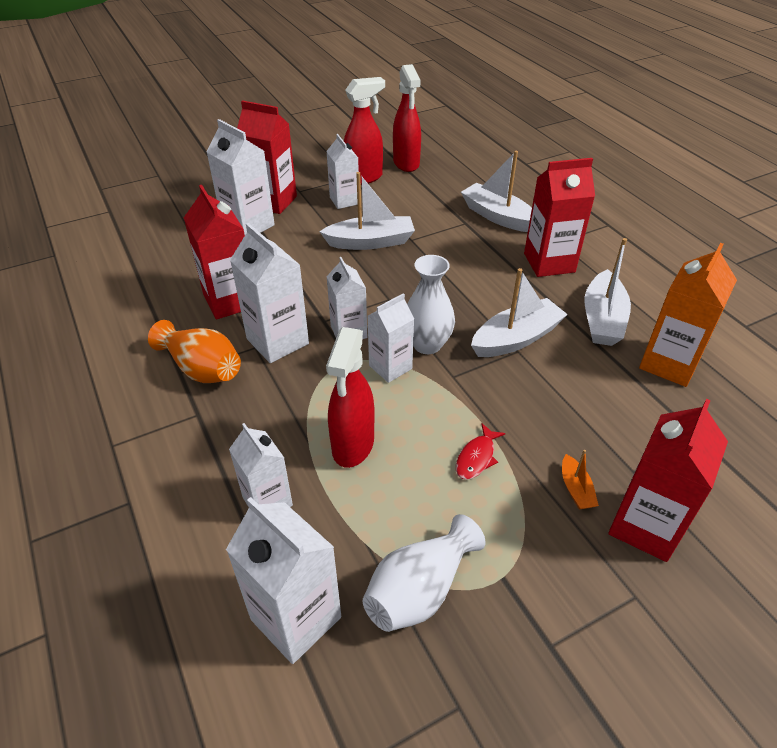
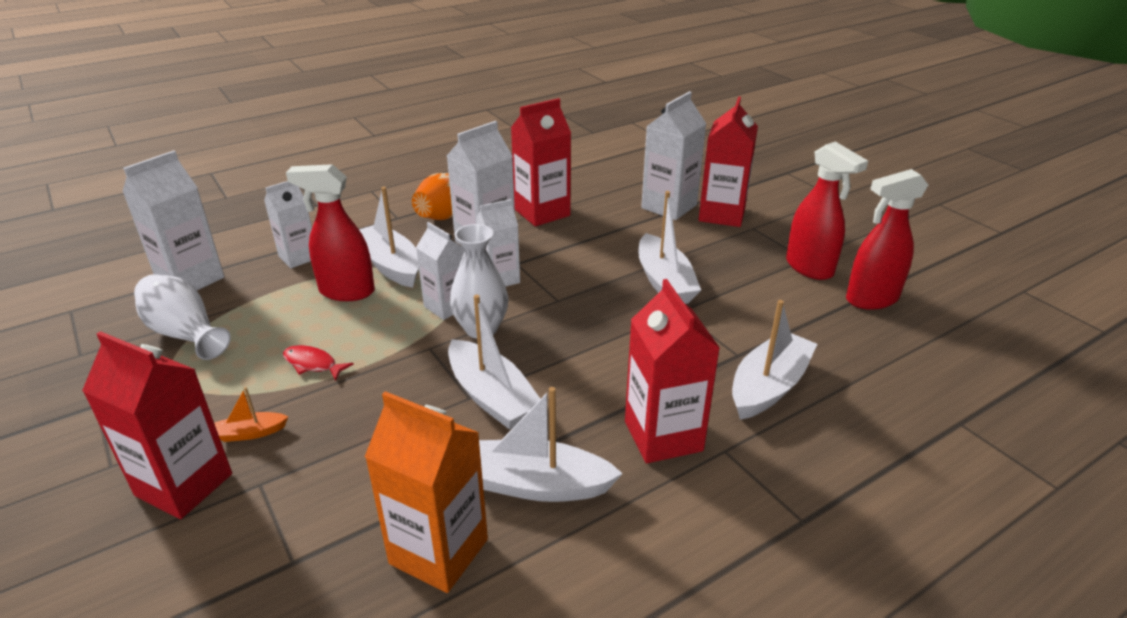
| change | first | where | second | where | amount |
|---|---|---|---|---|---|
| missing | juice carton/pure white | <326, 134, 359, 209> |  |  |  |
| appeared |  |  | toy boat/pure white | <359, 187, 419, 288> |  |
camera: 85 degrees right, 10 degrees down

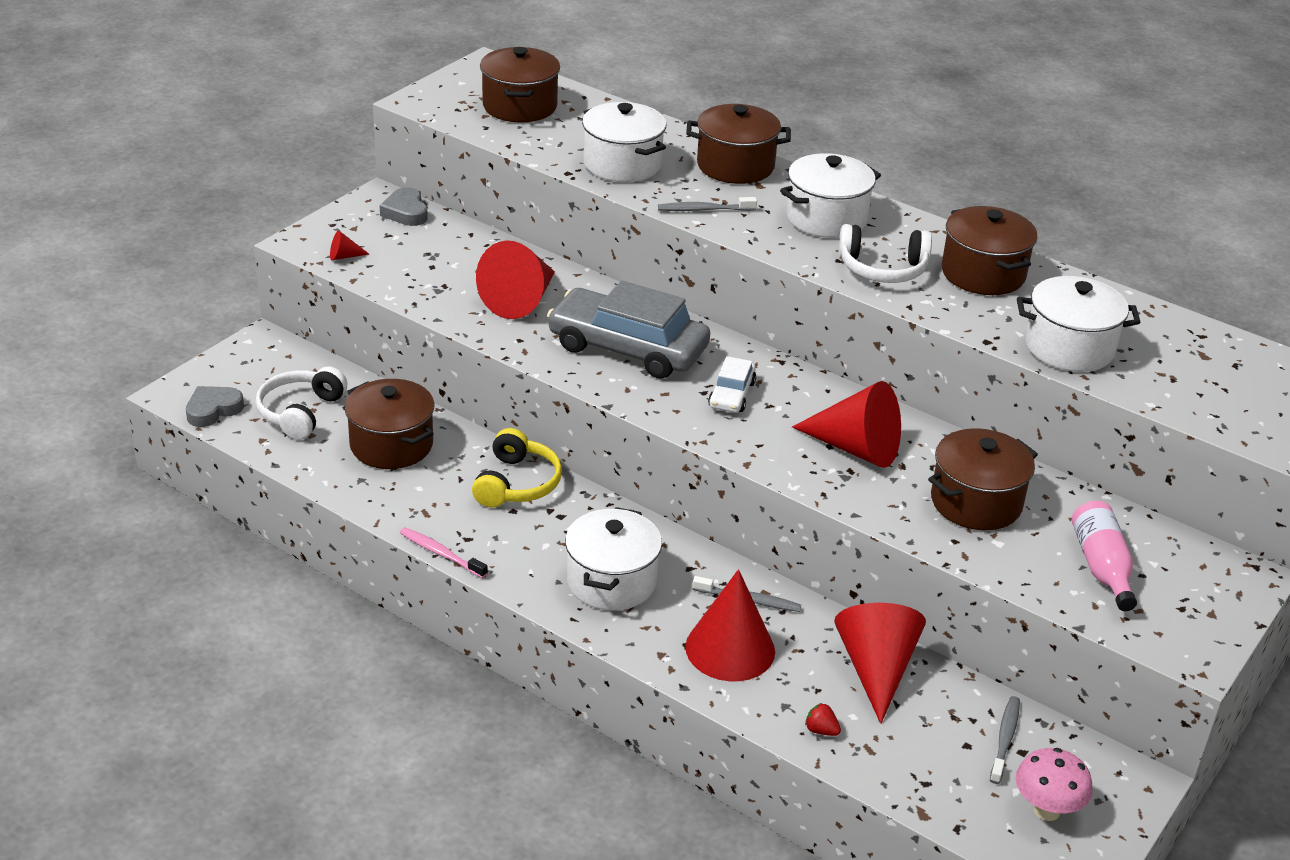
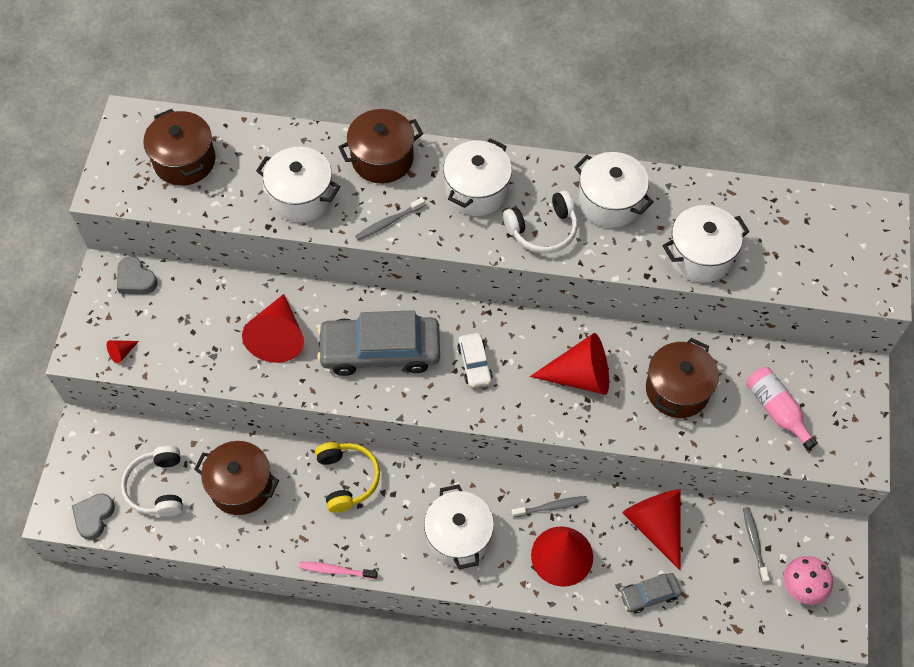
| change | first | where | second | where | amount |
|---|---|---|---|---|---|
| exchanged | toy strawberry/red | <805, 703, 841, 736> | toy car/gray | <620, 573, 682, 613> |  |
| colour | cooking pot/russet | <942, 206, 1038, 295> | cooking pot/pure white | <574, 152, 654, 228> |  |
camera: 25 degrees left, 25 degrees up

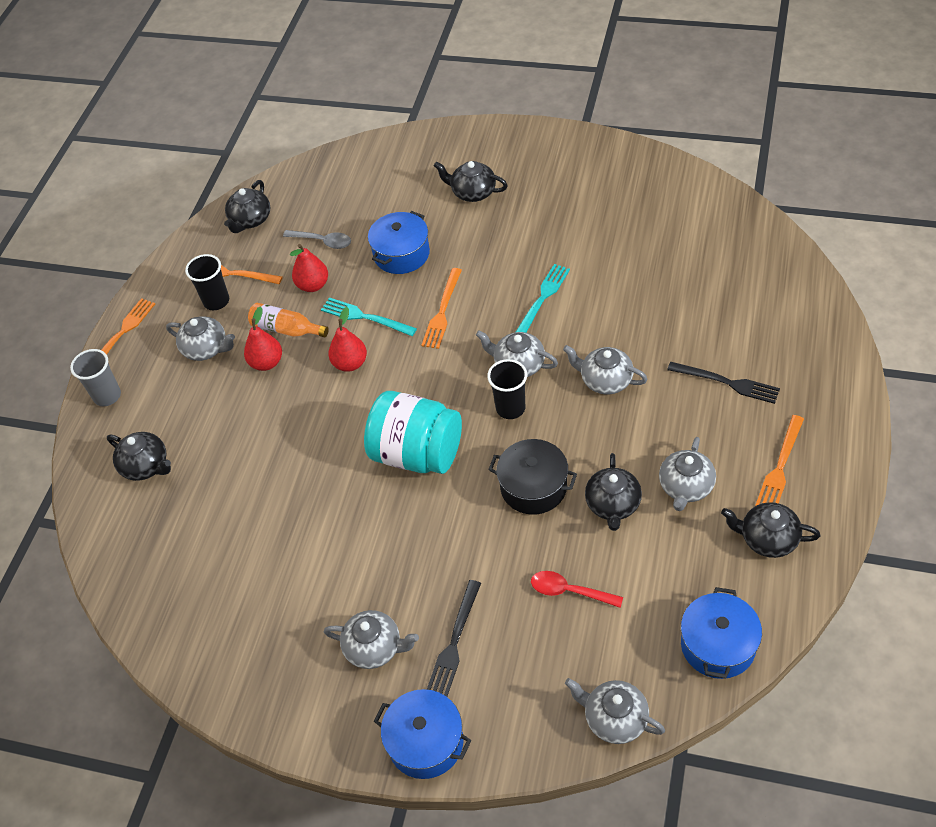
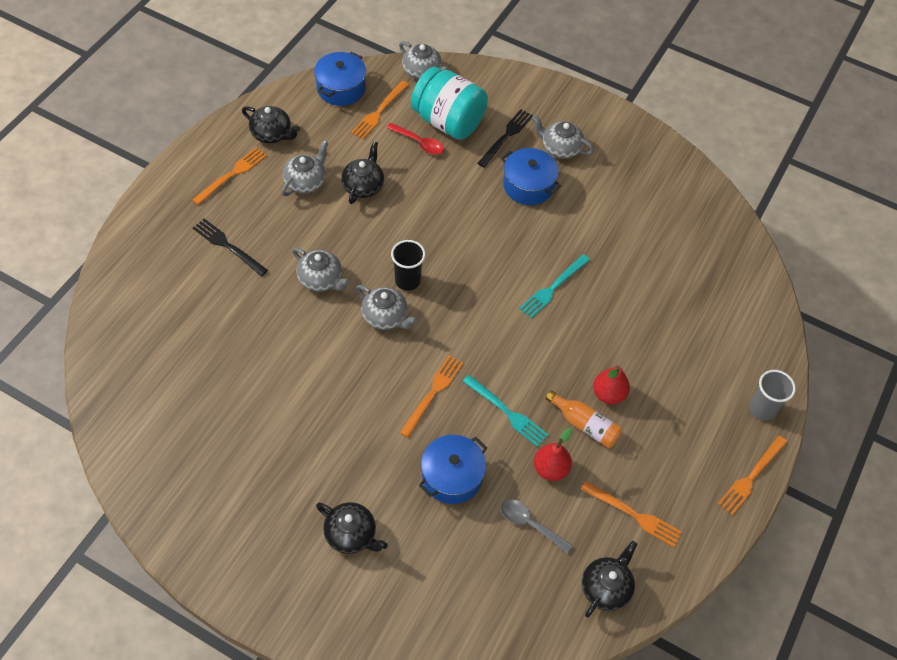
| change | first | where | second | where | amount |
|---|---|---|---|---|---|
| missing | tea pot/black | <107, 432, 171, 481> |  |  |  |
| missing | tea pot/gray | <166, 316, 235, 361> |  |  |  |
| missing | beaker/black | <185, 254, 229, 310> |  |  |  |
| missing | toy pear/red | <328, 307, 367, 372> |  |  |  |
| missing | cooking pot/black | <488, 439, 577, 515> |  |  |  |
| appeared |  |  | fork/orange | <351, 81, 409, 139> |  |
| relocated | jar/teal | <364, 391, 462, 474> |  | <411, 67, 488, 140> |  |
| relocated | cooking pot/blue | <374, 689, 471, 779> |  | <501, 148, 561, 205> |  |
| relocated | fork/teal | <516, 264, 570, 333> |  | <519, 254, 590, 318> |  |
camera: 175 degrees left, 5 degrees up

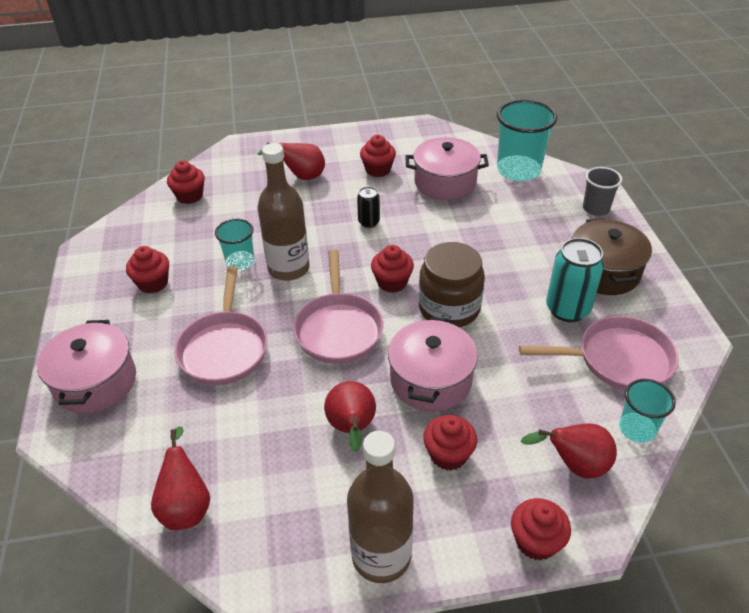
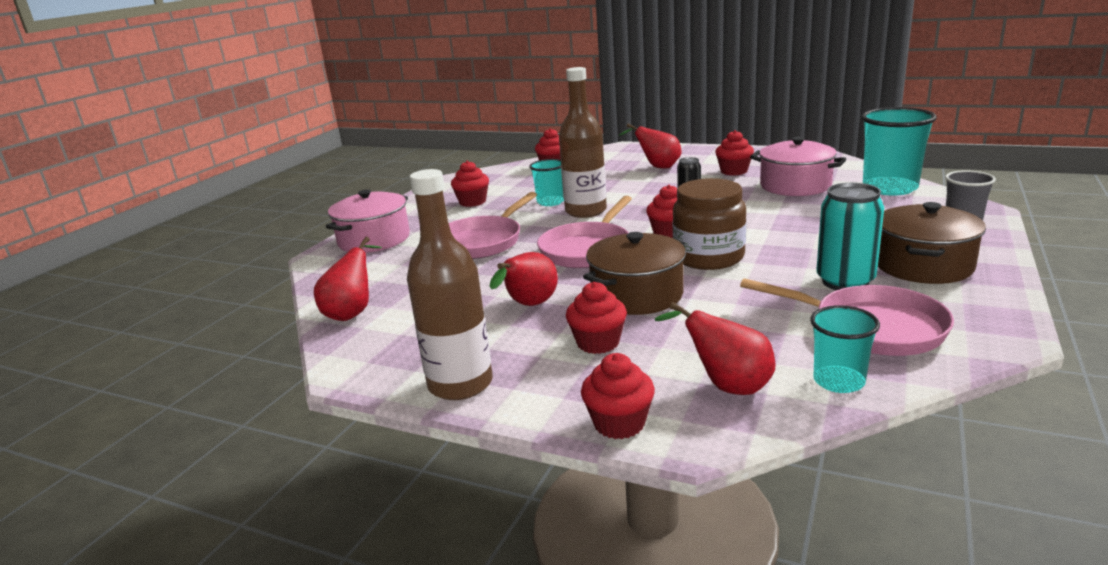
| change | first | where | second | where | amount |
|---|---|---|---|---|---|
| colour | cooking pot/rose-pink | <388, 317, 478, 411> | cooking pot/russet | <583, 232, 686, 315> |  |
camera: 35 degrees right, 20 degrees down

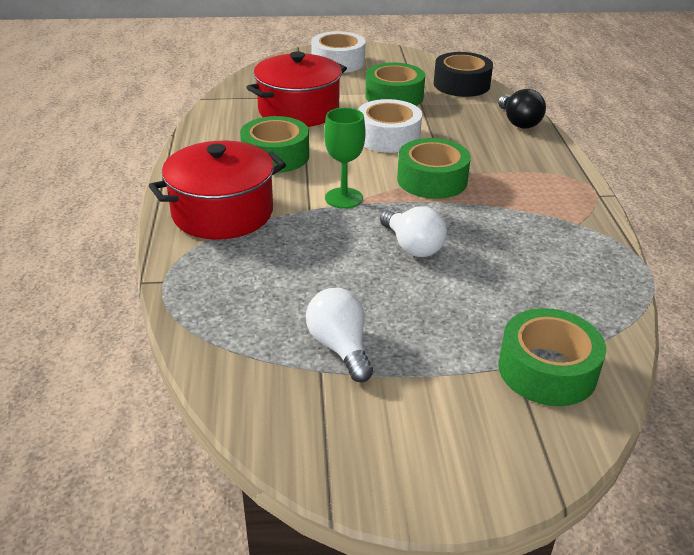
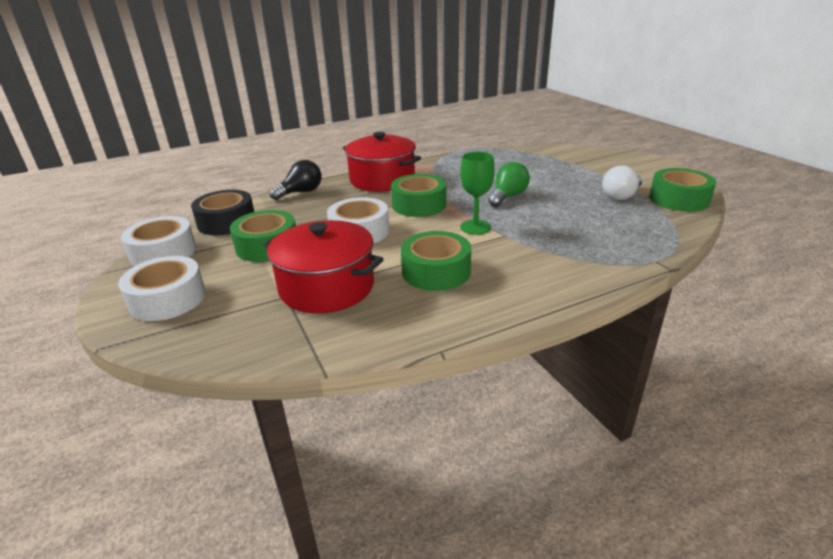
| change | first | where | second | where | amount |
|---|---|---|---|---|---|
| appeared |  |  | tape/pure white | <121, 216, 196, 266> |  |
| relocated | cooking pot/red | <149, 141, 286, 240> |  | <343, 132, 421, 192> |  |
| relocated | tape/emerald | <498, 308, 606, 406> |  | <649, 168, 716, 212> |  |
| colour | bulb/pure white | <380, 206, 447, 257> | bulb/emerald | <489, 162, 530, 207> |  |
camera: 110 degrees left, 5 degrees down

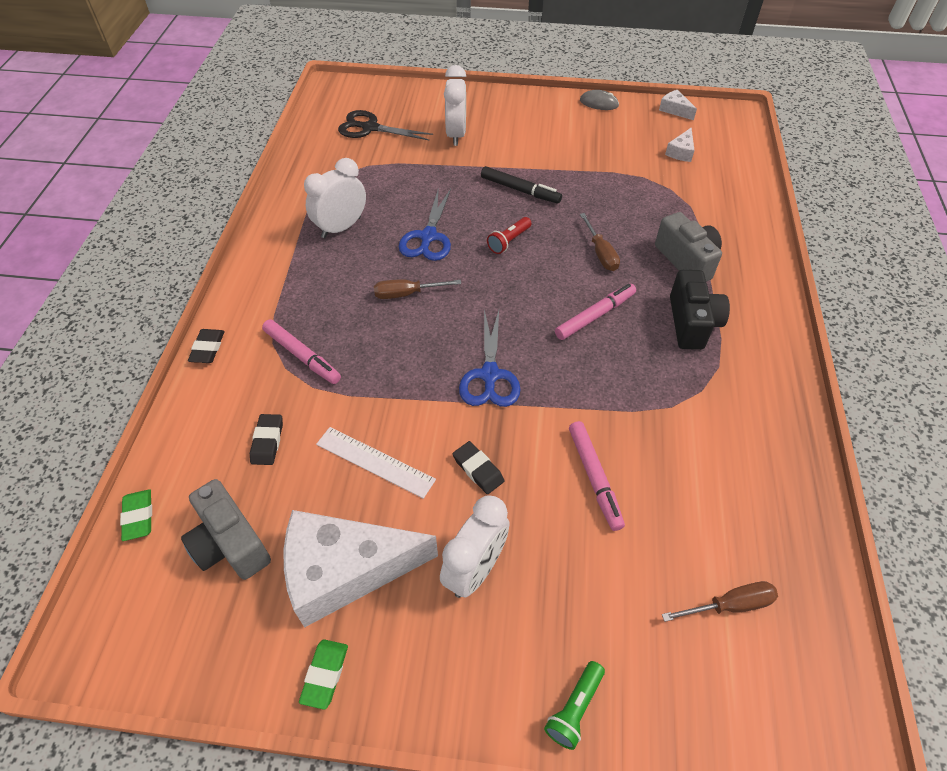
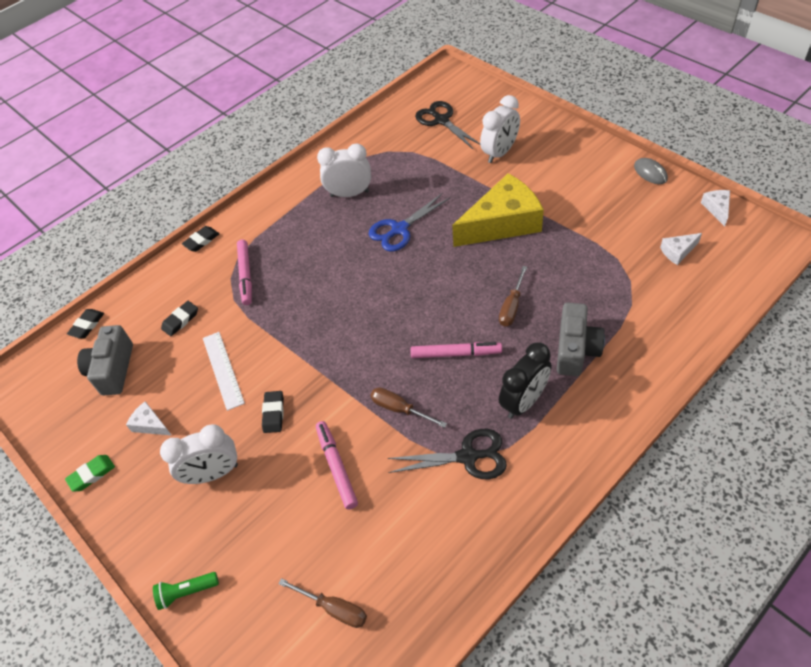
| change | first | where | second | where | amount |
|---|---|---|---|---|---|
| missing | scissors/blue | <459, 309, 521, 407> |  |  |  |
| missing | flashlight/red | <487, 217, 531, 254> |  |  |  |
| appeared |  |  | scissors/black | <387, 429, 507, 479> |  |
| relocated | hand screwdriver/russet | <374, 279, 461, 299> |  | <370, 387, 447, 428> |  |
| exchanged | marker/black | <481, 166, 562, 203> | cheese/golden | <452, 173, 544, 247> |  |
| exchanged | photo camera/black | <670, 270, 730, 350> | bedside clock/black | <499, 342, 552, 419> |  |
| colour | gum eraser/emerald | <120, 489, 152, 541> | gum eraser/black | <67, 309, 104, 338> |  |
| spun | marker/rose-pink | <569, 421, 625, 531> |  | <316, 421, 358, 510> | 135 degrees clockwise |
| size | cheese/pure white | <284, 510, 438, 628> |  | <126, 401, 172, 436> | x0.42 |
camera: 45 degrees right, 0 degrees up

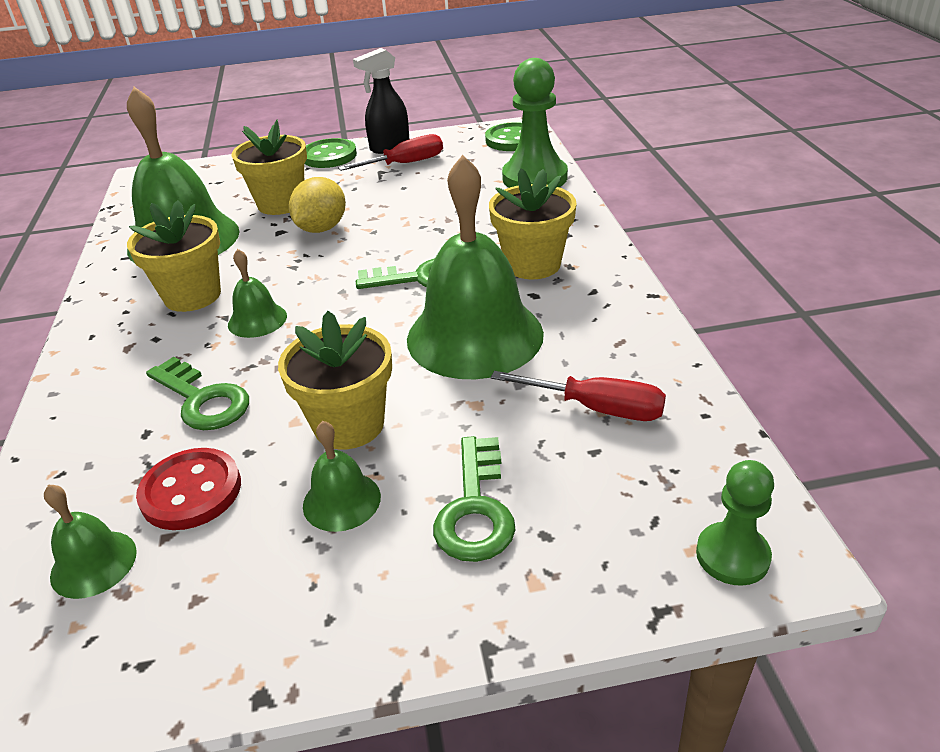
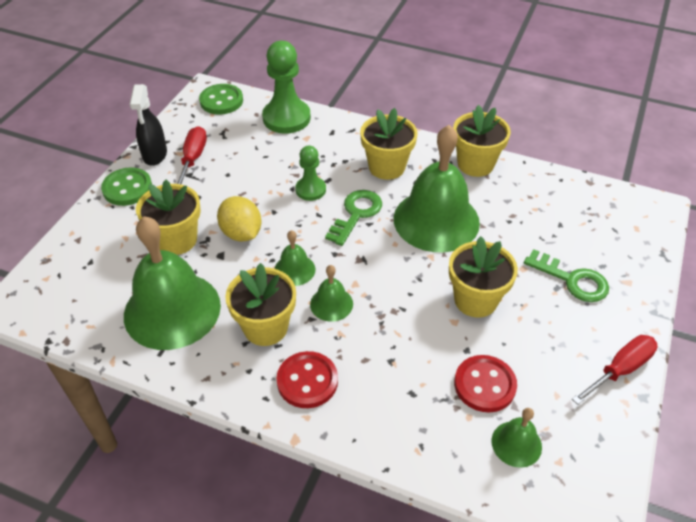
| change | first | where | second | where | amount |
|---|---|---|---|---|---|
| missing | door key/emerald | <146, 357, 249, 430> |  |  |  |
| appeared |  |  | shirt button/red | <276, 351, 338, 408> |  |
| appeared |  |  | flower pot/golden | <453, 105, 511, 177> |  |
| relocated | hand bell/emerald | <303, 421, 381, 532> |  | <274, 230, 316, 286> |  |
| relocated | hand screwdriver/red | <491, 371, 666, 421> |  | <572, 335, 658, 405> |  |
| relocated | pawn/emerald | <696, 460, 774, 586> |  | <295, 145, 326, 201> |  |
camera: 60 degrees left, 10 degrees up

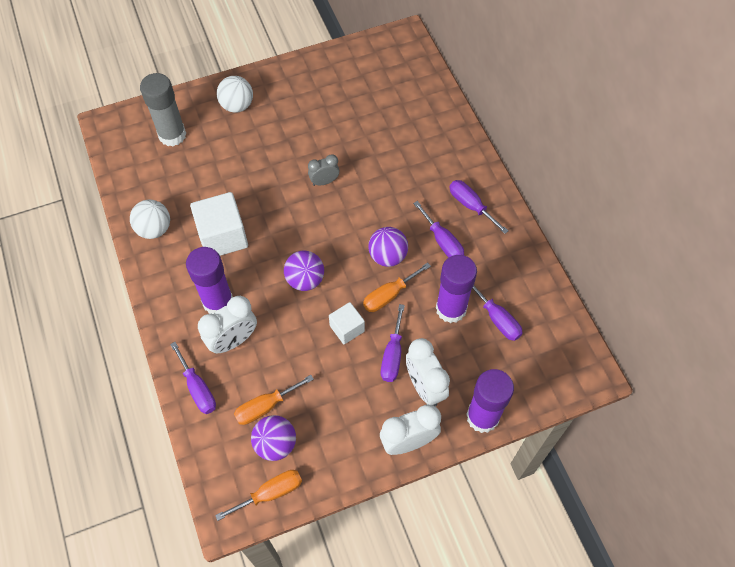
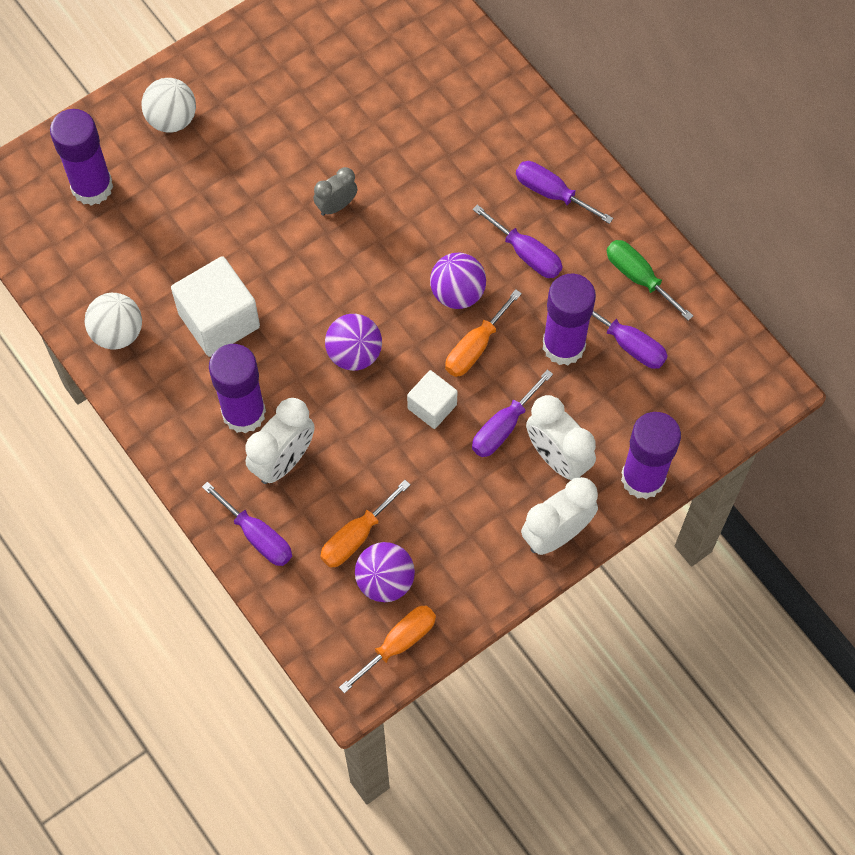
| change | first | where | second | where | amount |
|---|---|---|---|---|---|
| appeared |  |  | hand screwdriver/emerald | <607, 240, 693, 321> |  |
| colour | stick of glue/gray | <140, 73, 186, 146> | stick of glue/royal purple | <50, 109, 113, 206> |  |
| spun | hand screwdriver/royal purple | <381, 304, 405, 382> |  | <472, 369, 553, 457> | 45 degrees clockwise |
camera: 15 degrees left, 5 degrees up

